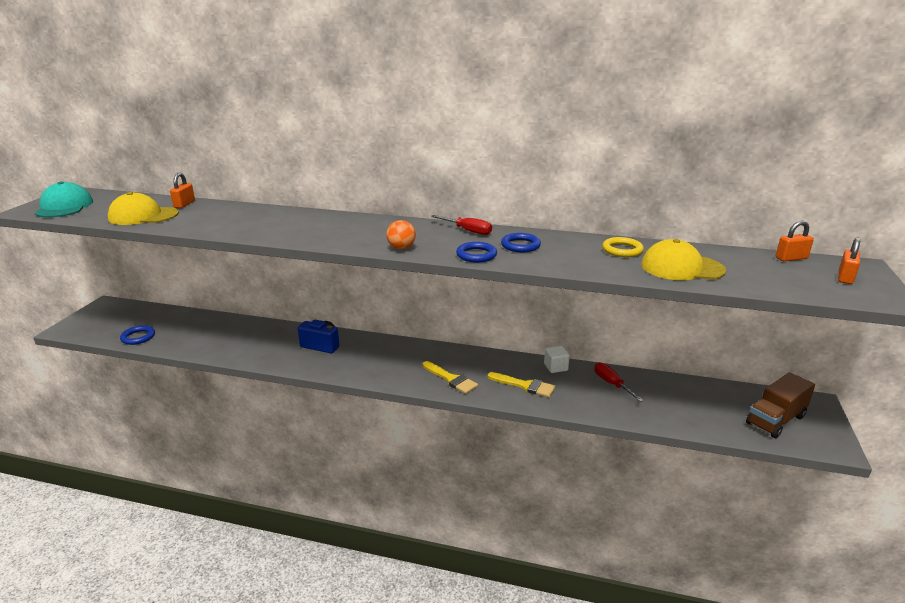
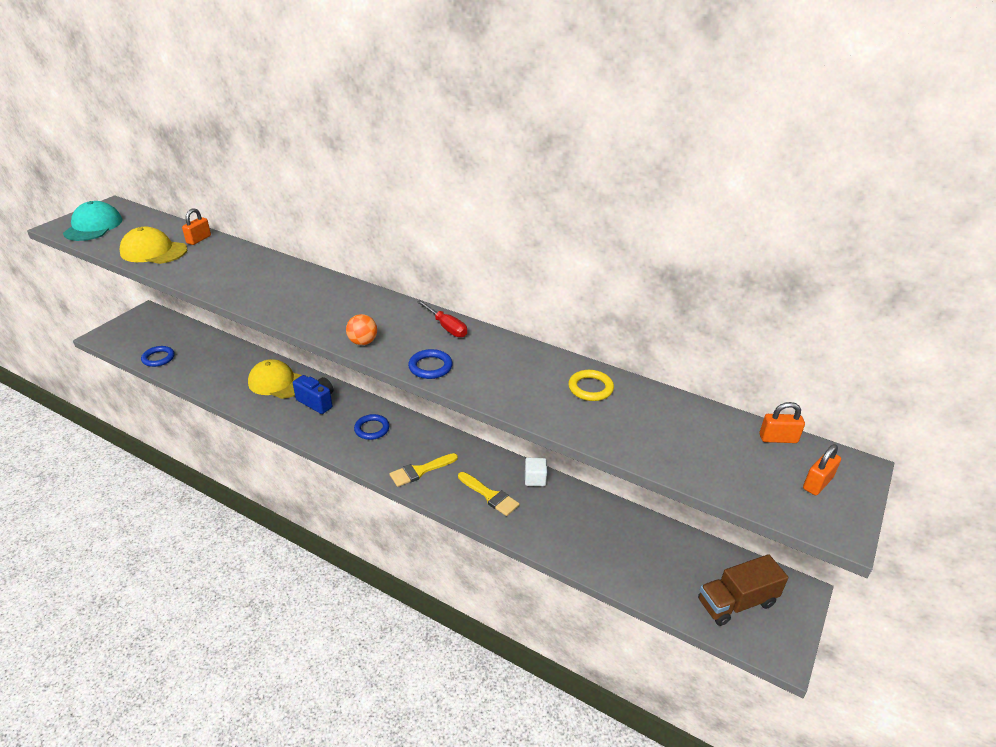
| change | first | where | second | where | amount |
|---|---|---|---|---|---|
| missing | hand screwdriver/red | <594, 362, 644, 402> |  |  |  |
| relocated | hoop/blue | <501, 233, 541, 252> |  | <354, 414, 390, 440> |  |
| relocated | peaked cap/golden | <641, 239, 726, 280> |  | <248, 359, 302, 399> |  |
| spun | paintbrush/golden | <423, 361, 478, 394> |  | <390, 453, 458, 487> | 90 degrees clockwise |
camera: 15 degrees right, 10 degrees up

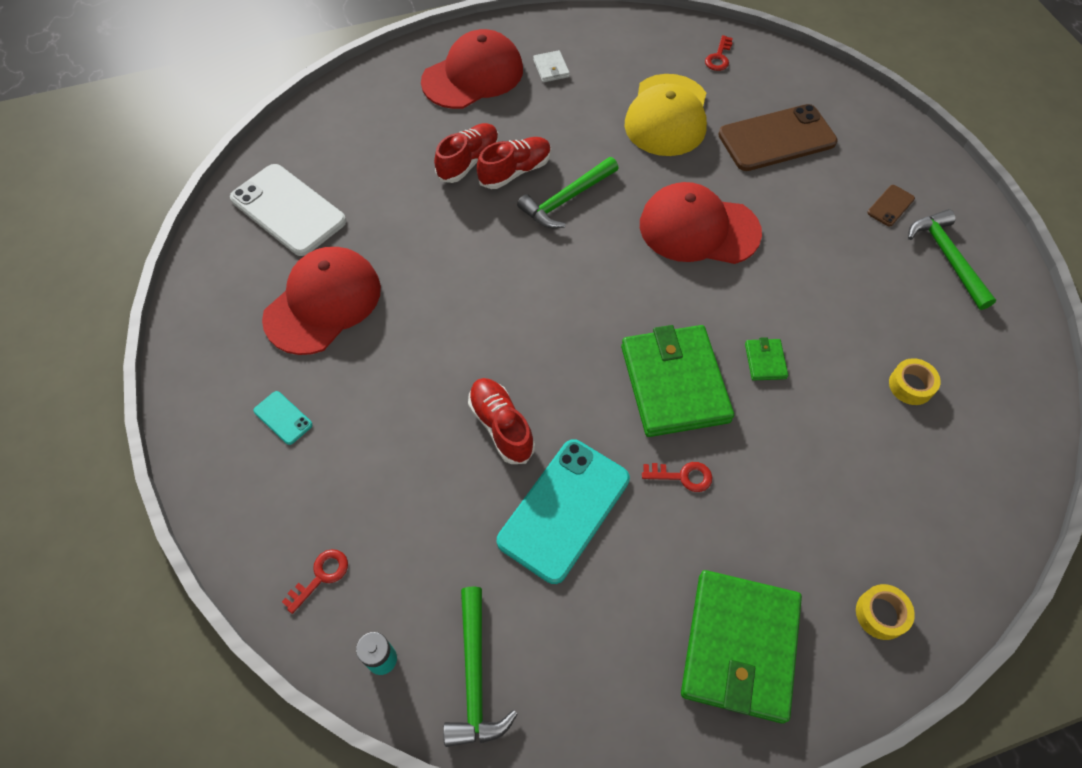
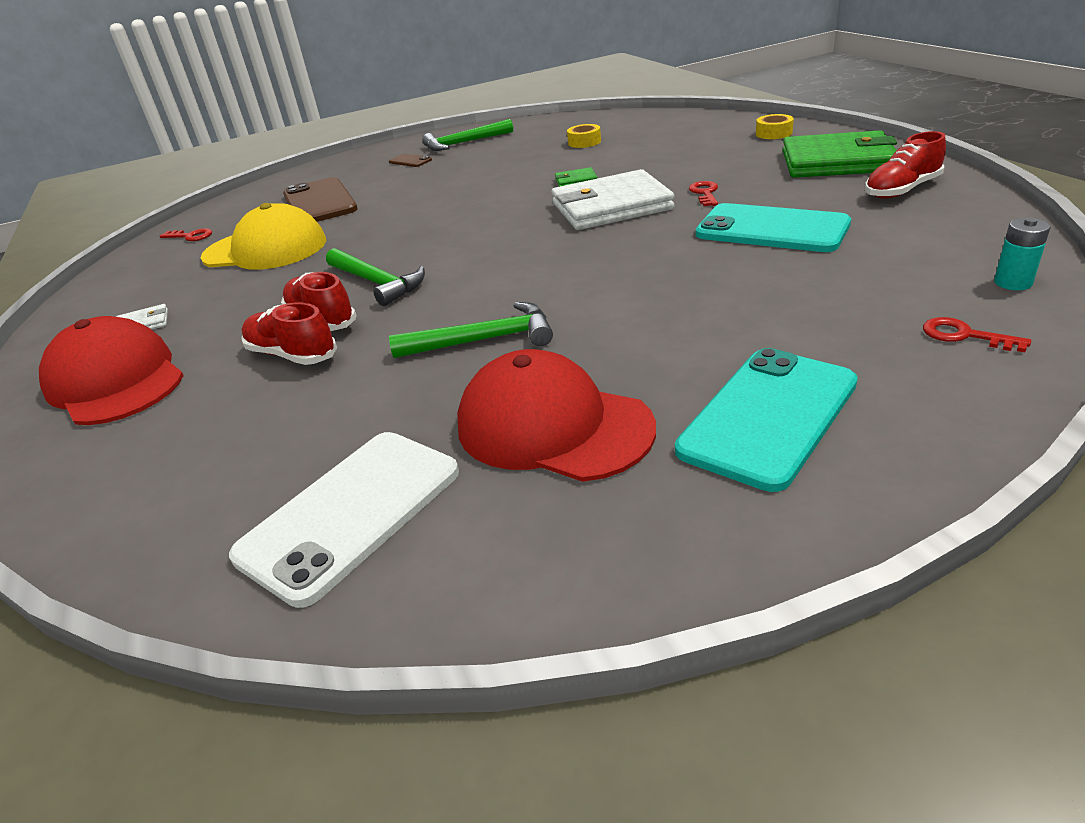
| change | first | where | second | where | amount |
|---|---|---|---|---|---|
| missing | peaked cap/red | <640, 182, 762, 264> |  |  |  |
| relocated | carpenter's hammer/emerald | <443, 587, 518, 747> |  | <389, 302, 553, 358> |  |
| relocated | shoe/red | <468, 378, 535, 464> |  | <865, 131, 946, 199> |  |
| colour | card wallet/emerald | <621, 325, 734, 437> | card wallet/pure white | <551, 169, 675, 230> |  |
| size | smartphone/teal | <254, 391, 312, 445> |  | <675, 348, 858, 492> | x2.27 |
camera: 90 degrees left, 25 degrees down

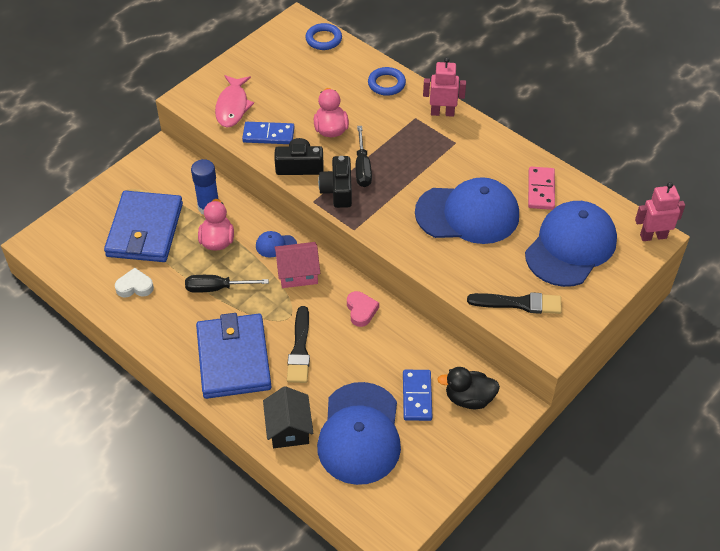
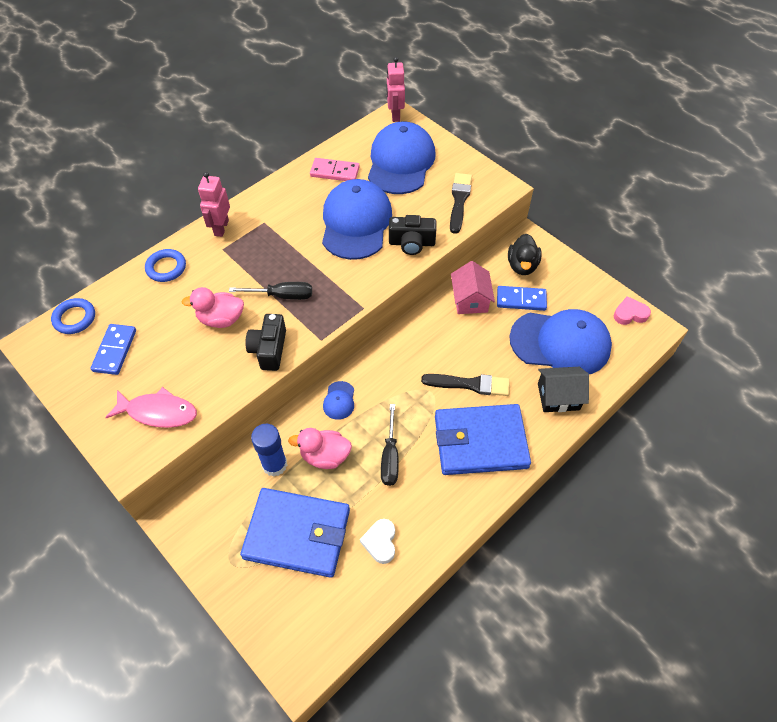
| change | first | where | second | where | amount |
|---|---|---|---|---|---|
| relocated | domino/blue | <242, 122, 295, 144> |  | <91, 324, 136, 375> |  |
| relocated | toy house/rose-pink | <274, 242, 320, 288> |  | <451, 261, 495, 314> |  |
| relocated | photo camera/black | <318, 156, 352, 208> |  | <389, 215, 437, 255> |  |
| relocated | love heart/rose-pink | <347, 291, 379, 327> |  | <613, 296, 651, 325> |  |
| spun | peaked cap/blue | <525, 201, 617, 287> |  | <368, 121, 435, 194> | 60 degrees clockwise |
camera: 85 degrees left, 5 degrees up

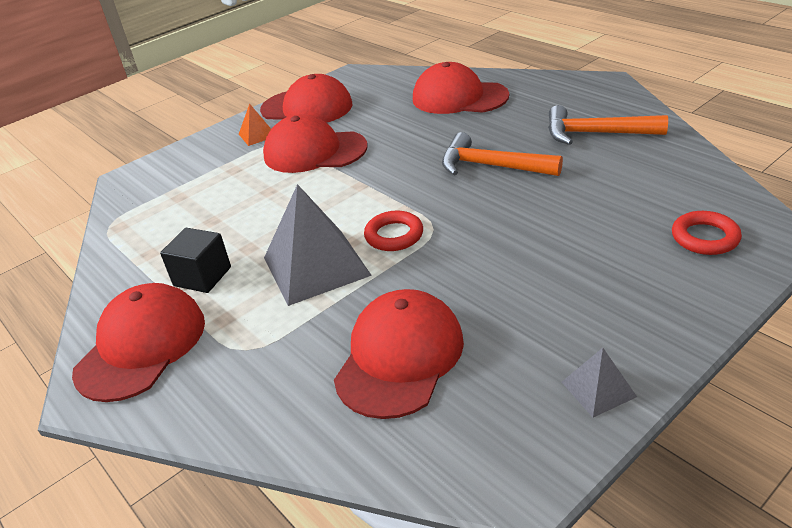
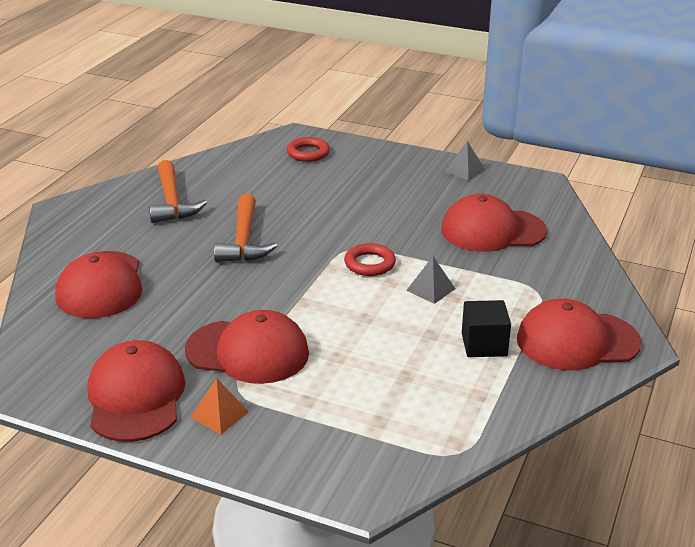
| change | first | where | second | where | amount |
|---|---|---|---|---|---|
| spun | peaked cap/red | <263, 114, 368, 173> |  | <185, 310, 309, 384> | 60 degrees counterclockwise |
| size | pyramid shape/gray | <264, 184, 372, 306> |  | <406, 256, 456, 304> | x0.47 |
camera: 120 degrees left, 5 degrees down

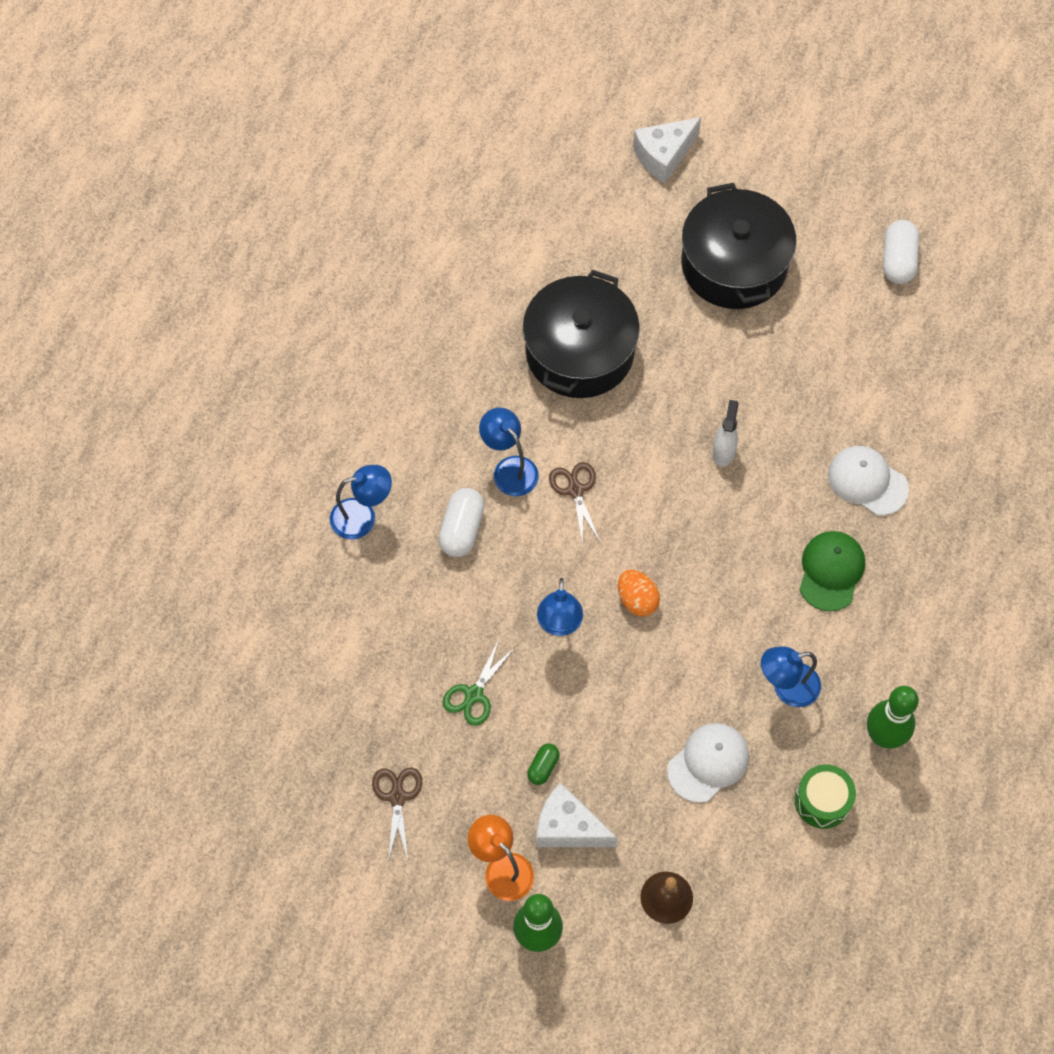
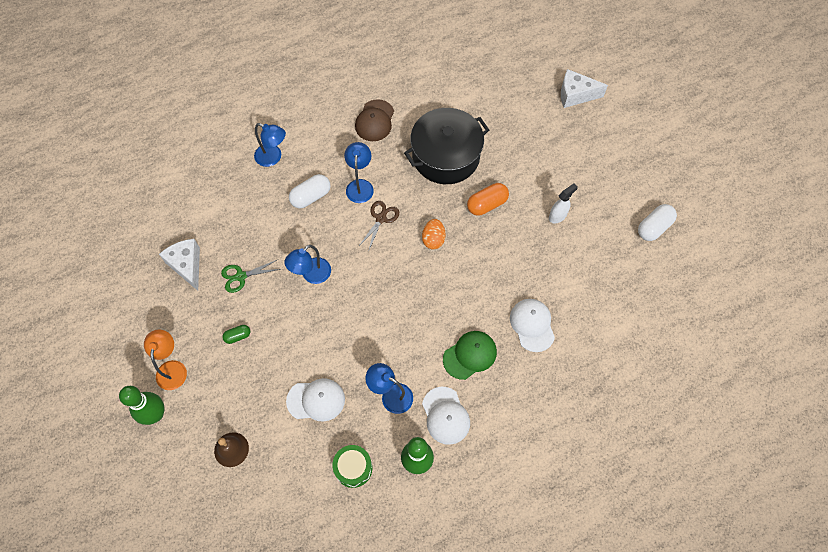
| change | first | where | second | where | amount |
|---|---|---|---|---|---|
| missing | scissors/russet | <372, 768, 422, 861> |  |  |  |
| missing | cooking pot/black | <681, 183, 796, 309> |  |  |  |
| appeared |  |  | peaked cap/russet | <355, 99, 394, 141> |  |
| appeared |  |  | peaked cap/pure white | <422, 387, 470, 445> |  |
| appeared |  |  | pill/orange | <467, 183, 509, 216> |  |
| relocated | cheese/pure white | <536, 782, 618, 847> |  | <159, 239, 200, 291> |  |
| relocated | egg shape/orange | <618, 570, 660, 616> |  | <422, 219, 446, 249> |  |
| relocated | spray cleaner/pure white | <713, 400, 739, 467> |  | <549, 184, 578, 223> |  |
camera: 40 degrees right, 0 degrees up

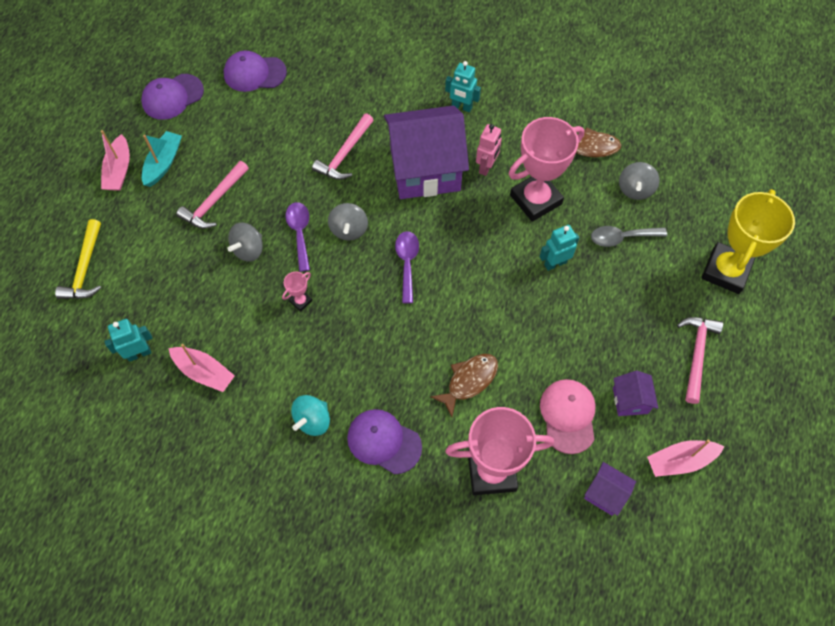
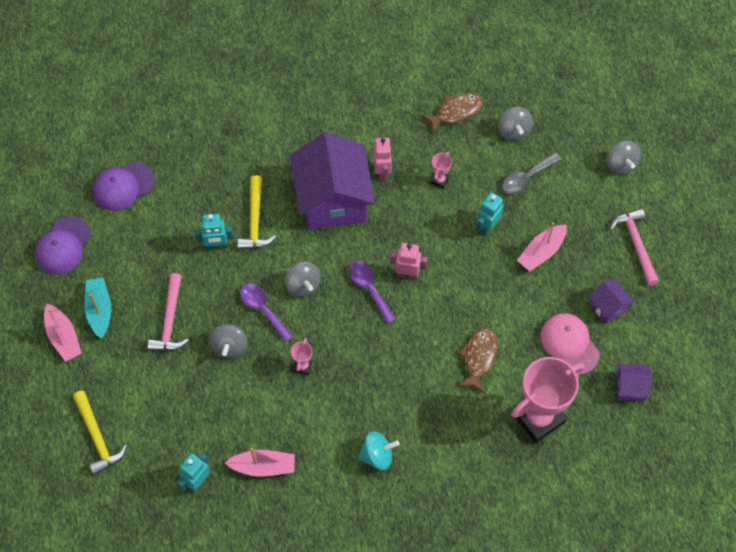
| change | first | where | second | where | amount |
|---|---|---|---|---|---|
| missing | peaked cap/royal purple | <347, 409, 422, 475> |  |  |  |
| appeared |  |  | robot figure/rose-pink | <390, 243, 427, 280> |  |
| relocated | robot figure/teal | <445, 61, 481, 112> |  | <195, 214, 233, 250> |  |
| relocated | toy boat/rose-pink | <647, 439, 725, 477> |  | <517, 222, 567, 271> |  |
| exchanged | trophy/golden | <701, 189, 795, 294> | toy top/gray | <607, 141, 641, 175> |  |
| colour | carpenter's hammer/rose-pink | <312, 113, 373, 180> | carpenter's hammer/golden | <237, 175, 276, 250> |  |
| spun | toy top/teal | <291, 395, 330, 436> |  | <358, 431, 400, 470> | 105 degrees counterclockwise |
| spun | toy house/royal purple | <384, 106, 469, 199> |  | <290, 132, 375, 230> | 60 degrees counterclockwise |
| size | trophy/rose-pink | <509, 117, 584, 222> |  | <431, 151, 452, 189> | x0.41 |
camera: 30 degrees left, 0 degrees up

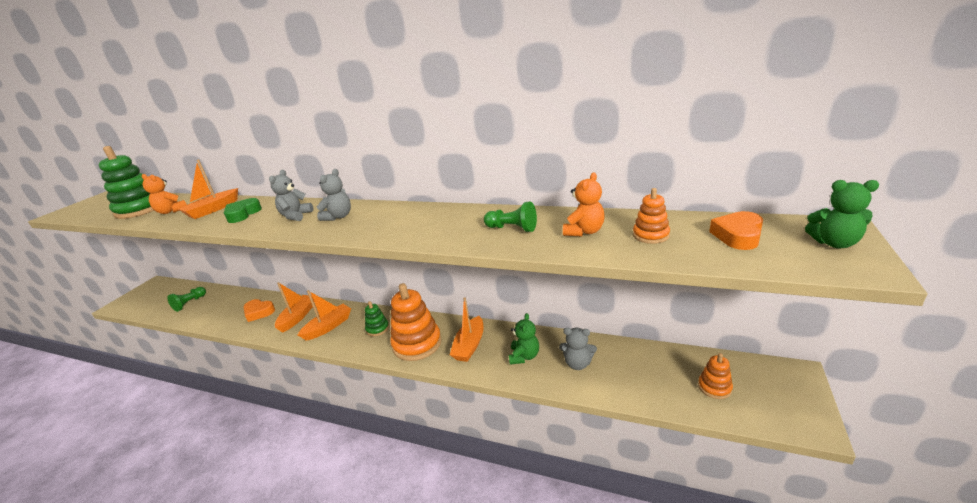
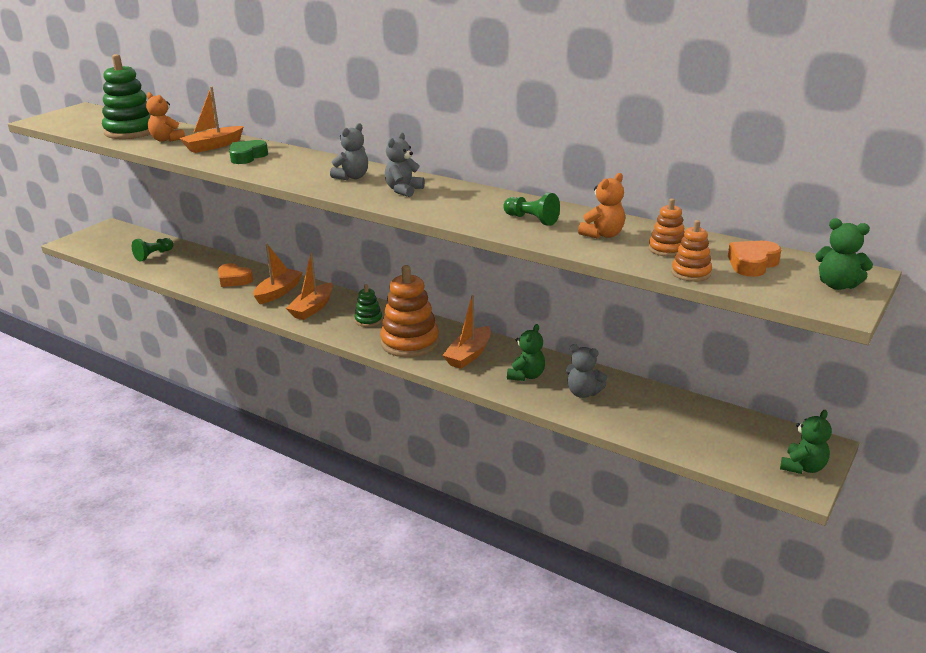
| change | first | where | second | where | amount |
|---|---|---|---|---|---|
| appeared |  |  | stuffed bear/emerald | <780, 410, 832, 474> |  |
| relocated | stuffed bear/gray | <269, 170, 313, 221> |  | <385, 133, 425, 197> |  |
| relocated | stacking rings/orange | <698, 353, 733, 399> |  | <671, 220, 712, 282> |  |
| spun | toy boat/orange | <298, 290, 351, 341> |  | <286, 253, 333, 320> | 150 degrees clockwise |
camera: 10 degrees right, 0 degrees up

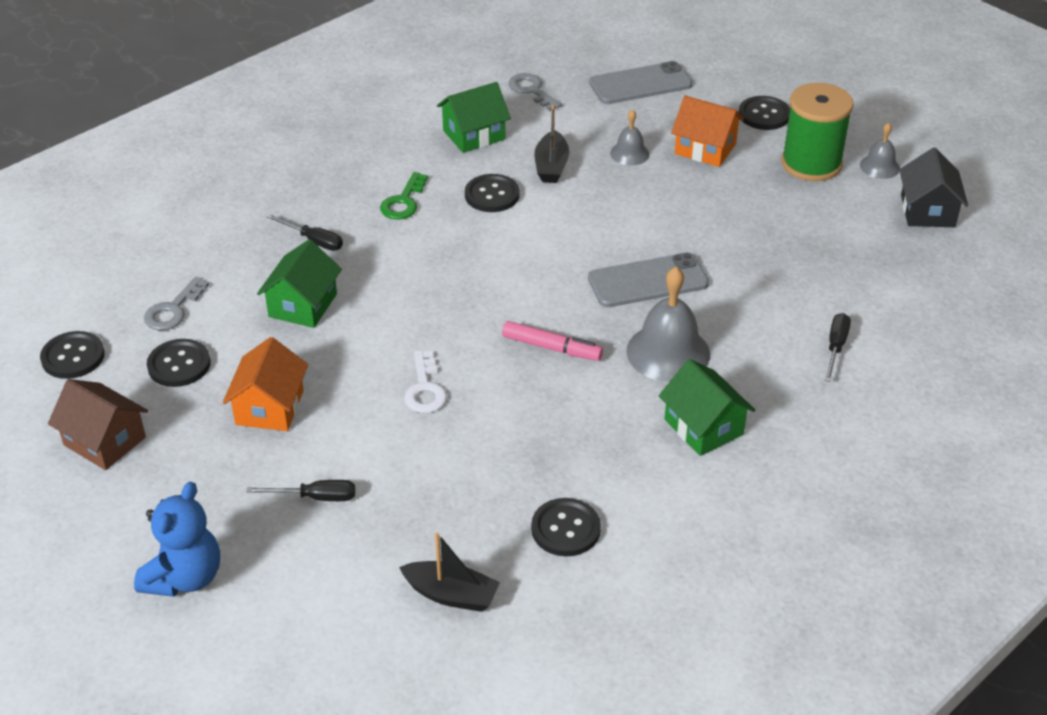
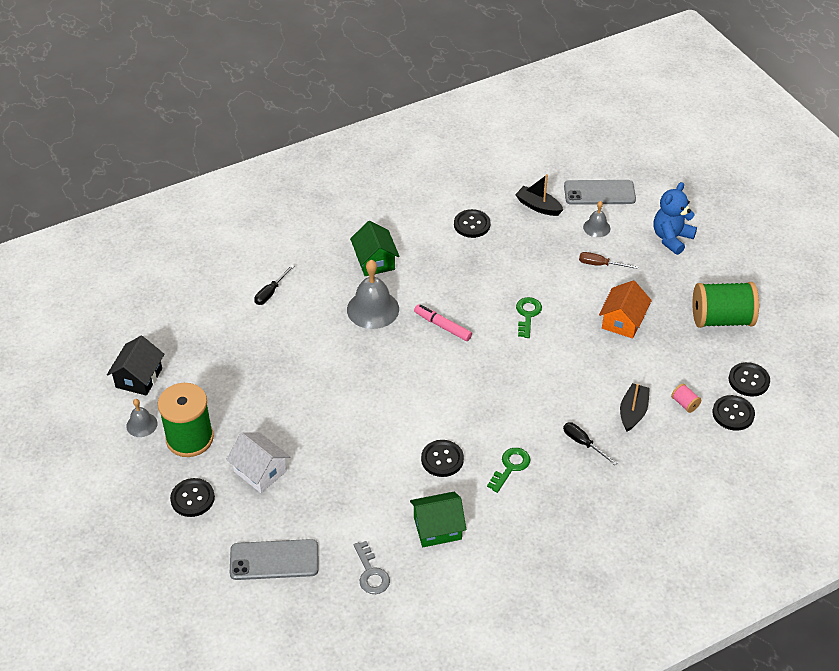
| change | first | where | second | where | amount |
|---|---|---|---|---|---|
| missing | toy house/emerald | <257, 239, 342, 328> |  |  |  |
| relocated | shirt button/black | <147, 339, 211, 387> |  | <713, 395, 755, 431> |  |
| relocated | toy boat/black | <534, 104, 569, 183> |  | <620, 383, 650, 432> |  |
| relocated | smartphone/gray | <588, 252, 709, 307> |  | <564, 180, 636, 205> |  |
| relocated | hand bell/gray | <610, 109, 650, 166> |  | <583, 201, 610, 237> |  |
| exchanged | toy house/russet | <48, 379, 148, 470> | reel of thread/emerald | <692, 282, 759, 328> |  |
| exchanged | door key/gray | <144, 277, 209, 331> | reel of thread/rose-pink | <671, 384, 702, 413> |  |
| colour | hand screwdriver/black | <247, 480, 355, 501> | hand screwdriver/russet | <579, 252, 639, 269> |  |
| colour | door key/pure white | <404, 350, 447, 413> | door key/emerald | <516, 297, 542, 338> |  |
| colour | toy house/orange | <671, 96, 744, 167> | toy house/pure white | <226, 432, 291, 493> |  |
camera: 165 degrees left, 5 degrees up

